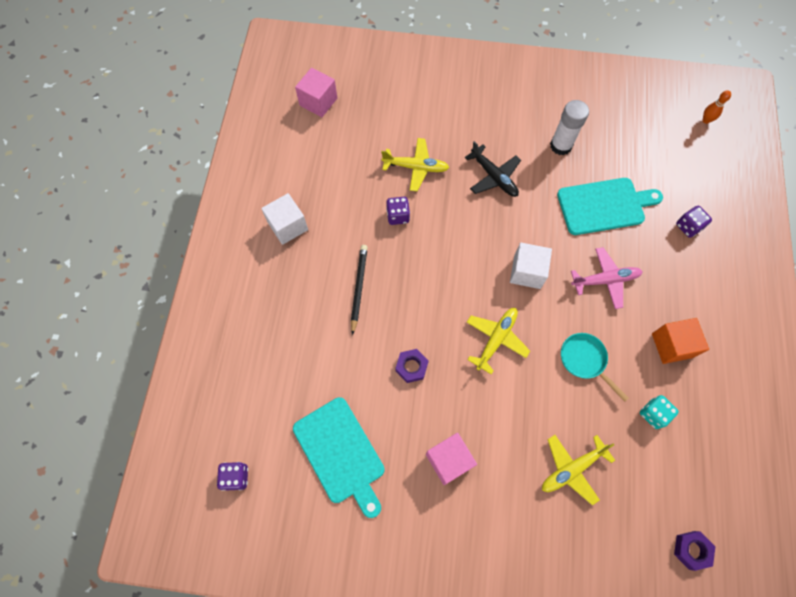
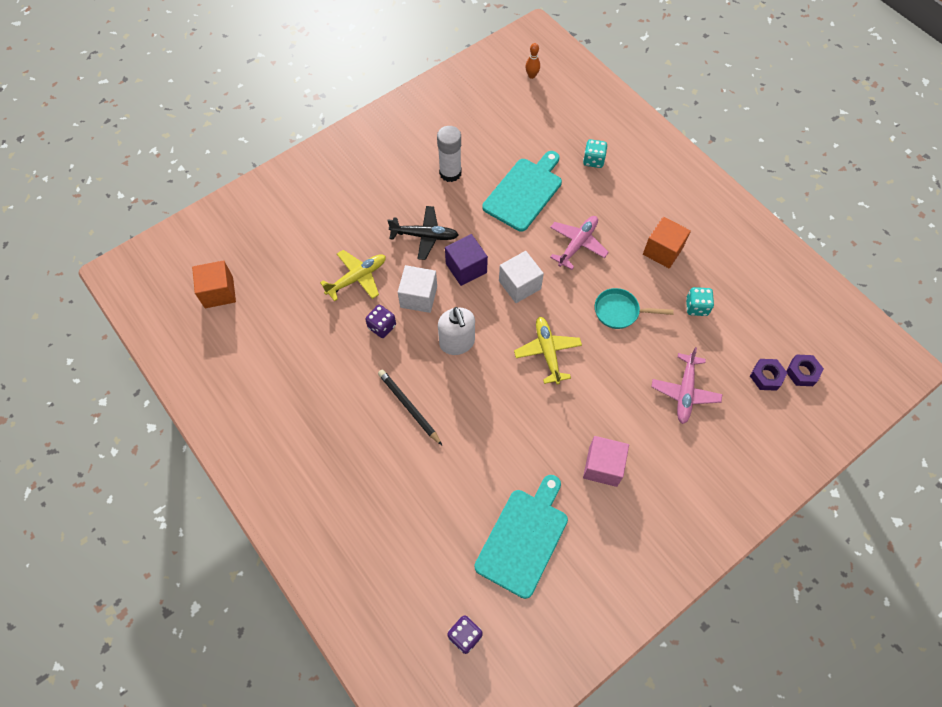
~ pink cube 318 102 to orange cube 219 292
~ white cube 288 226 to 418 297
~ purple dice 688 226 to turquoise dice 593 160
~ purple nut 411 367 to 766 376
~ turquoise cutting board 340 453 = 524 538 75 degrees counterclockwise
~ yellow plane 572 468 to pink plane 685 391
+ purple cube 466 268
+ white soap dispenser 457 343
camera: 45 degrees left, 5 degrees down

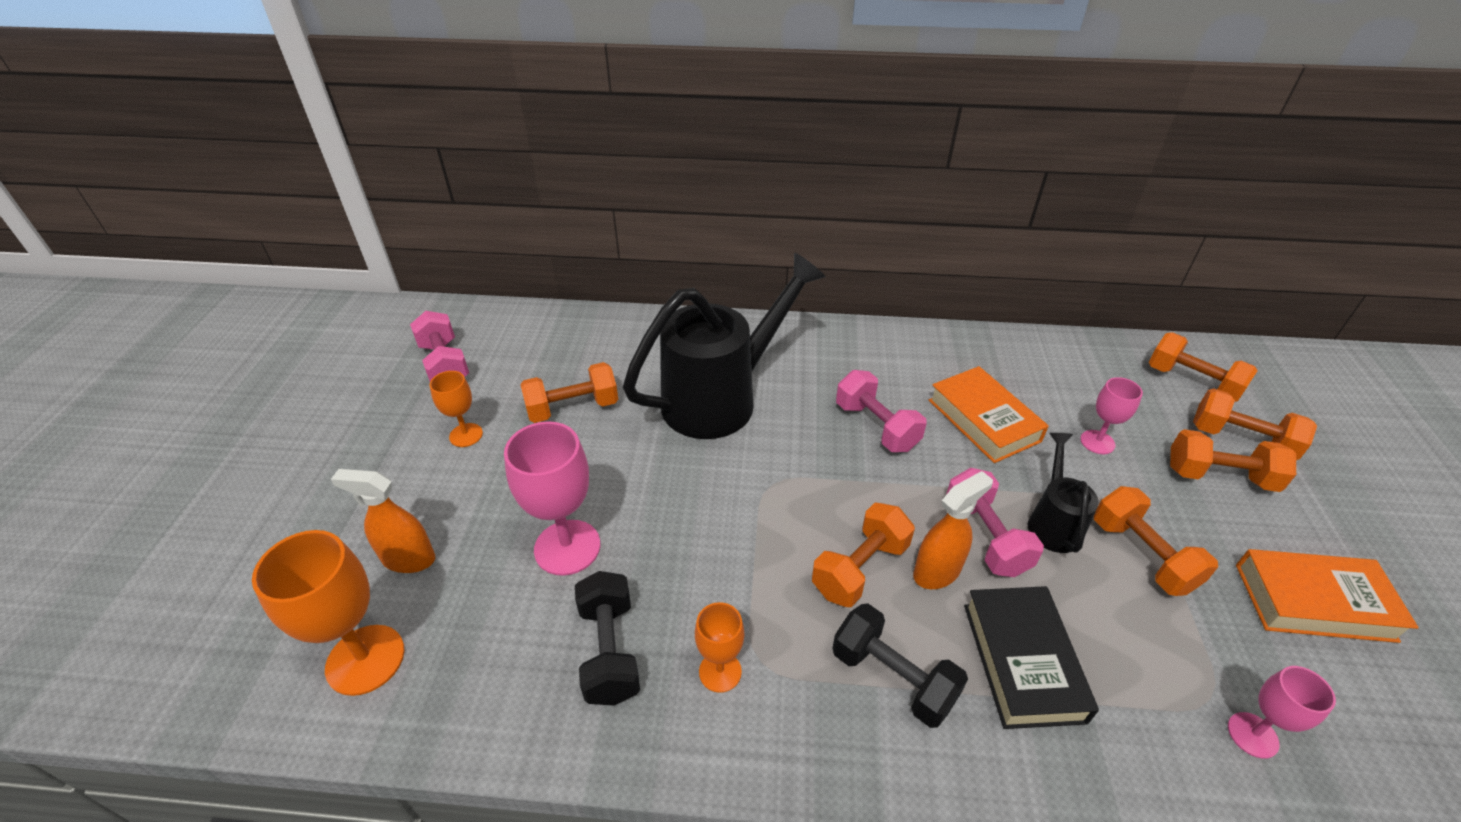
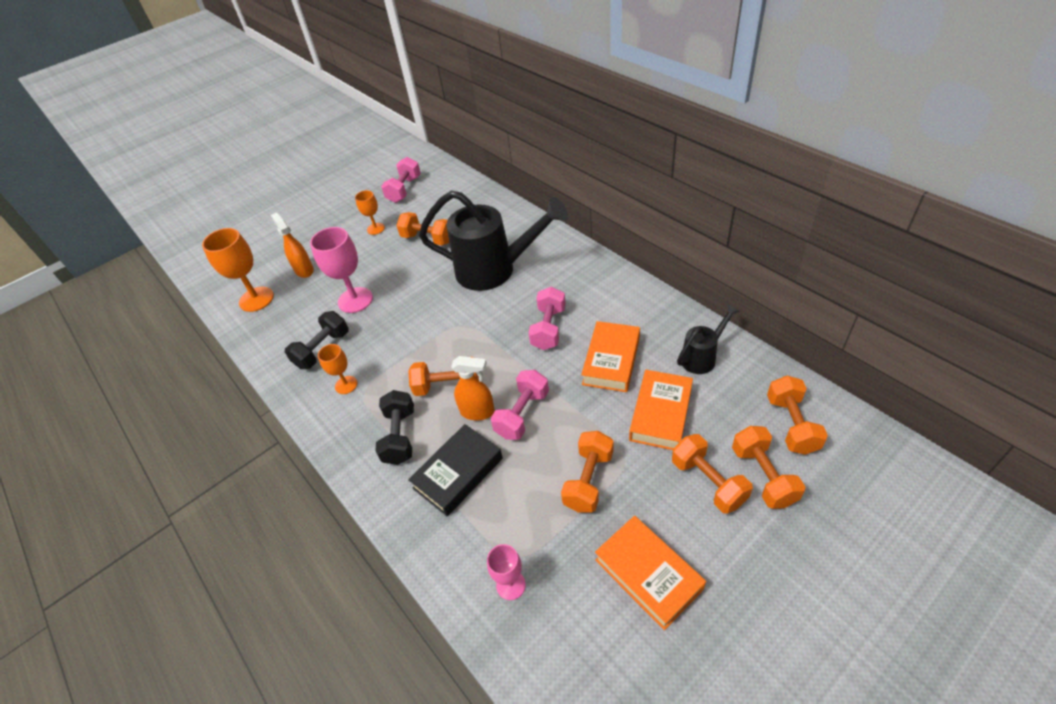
~ pink goblet 1097 442 to orange book 660 414
~ black watering can 1053 523 to 702 357
camera: 50 degrees right, 5 degrees up

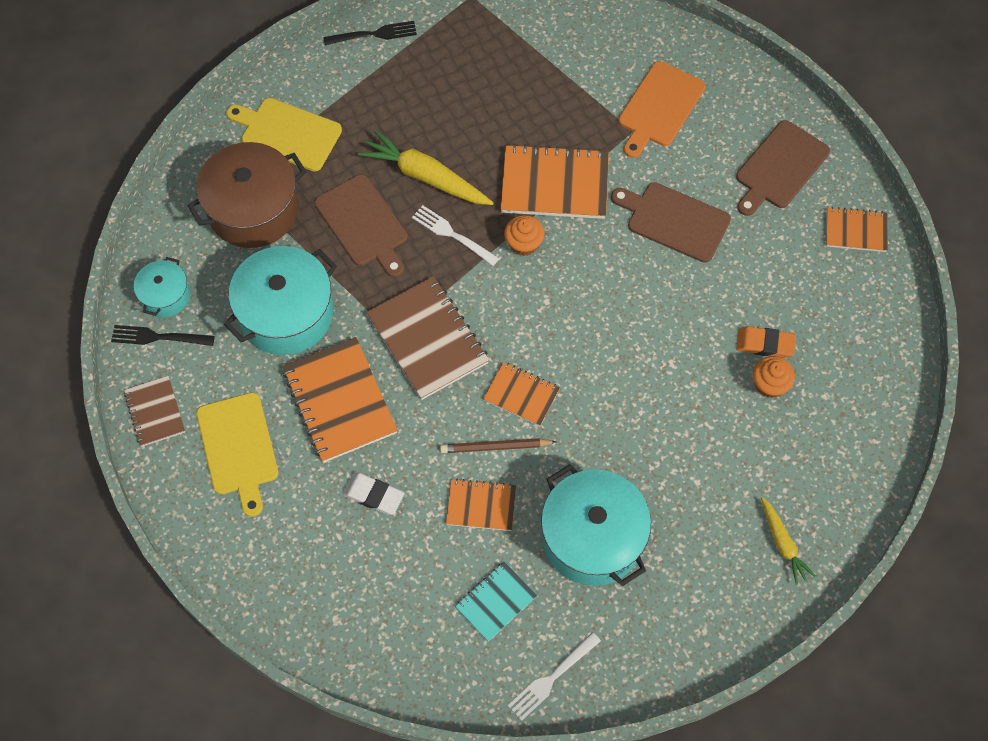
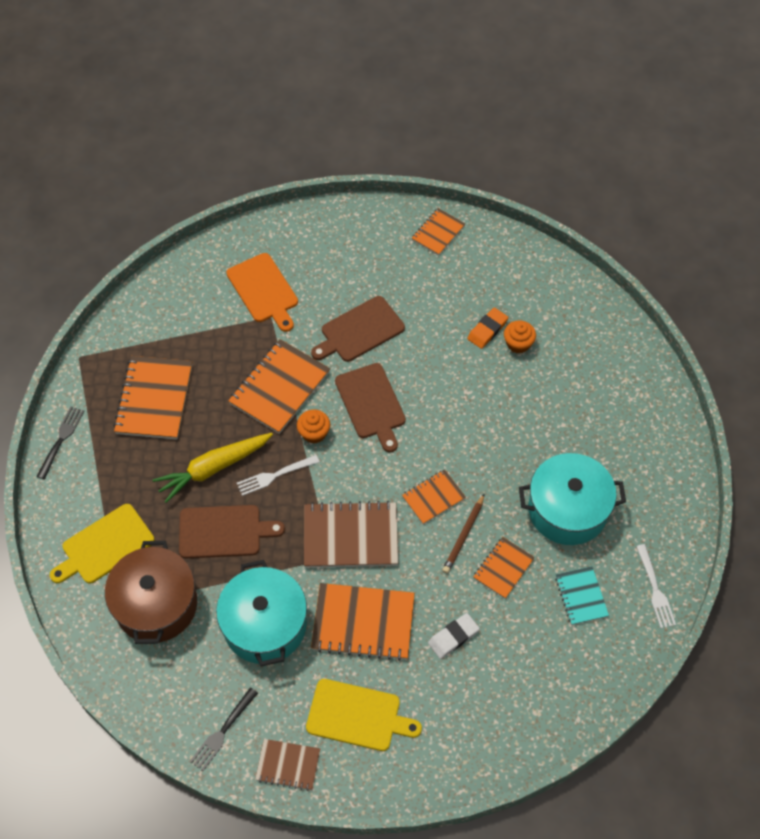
~ brown cutting board 779 167 to 371 404
- turquoise pot 165 296
- yellow carrot 782 543
+ orange notebook 154 399
camera: 60 degrees left, 5 degrees down

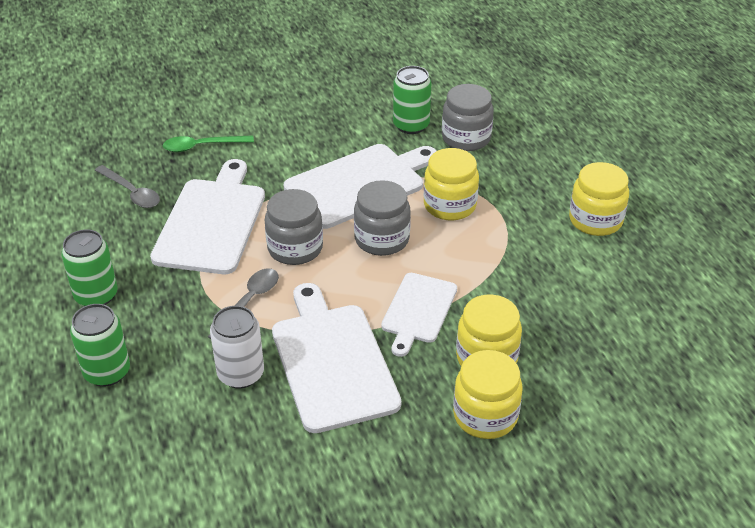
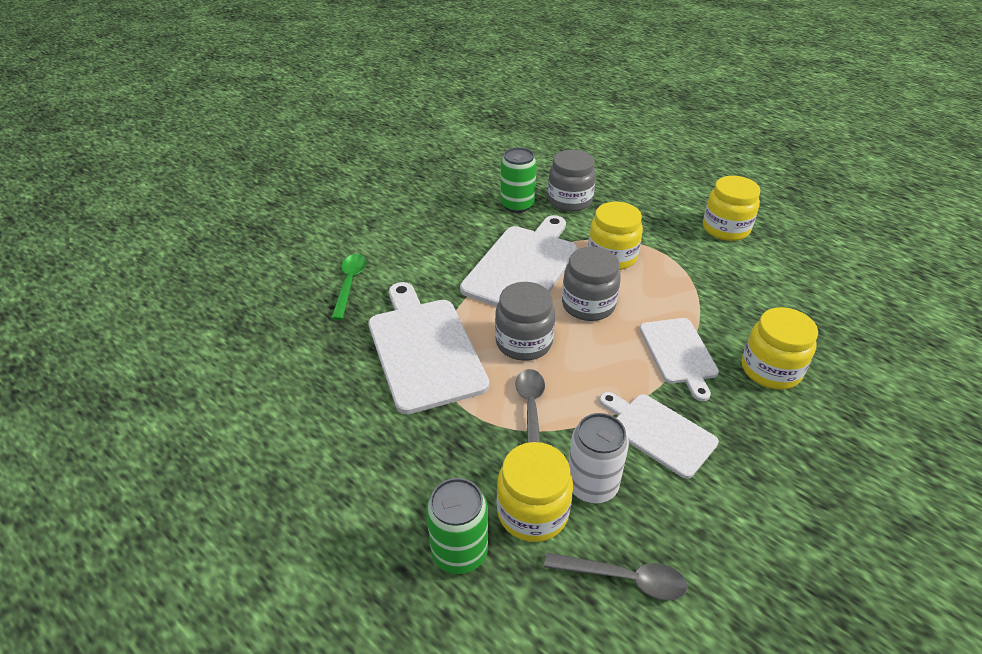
~ green spoon 202 146 = 350 284 135 degrees clockwise
~ grey spoon 131 193 to 624 578
- green can 96 295
~ white cutting board 332 362 = 659 432 x0.61
~ yellow jar 485 415 to 532 512
camera: 30 degrees left, 0 degrees up

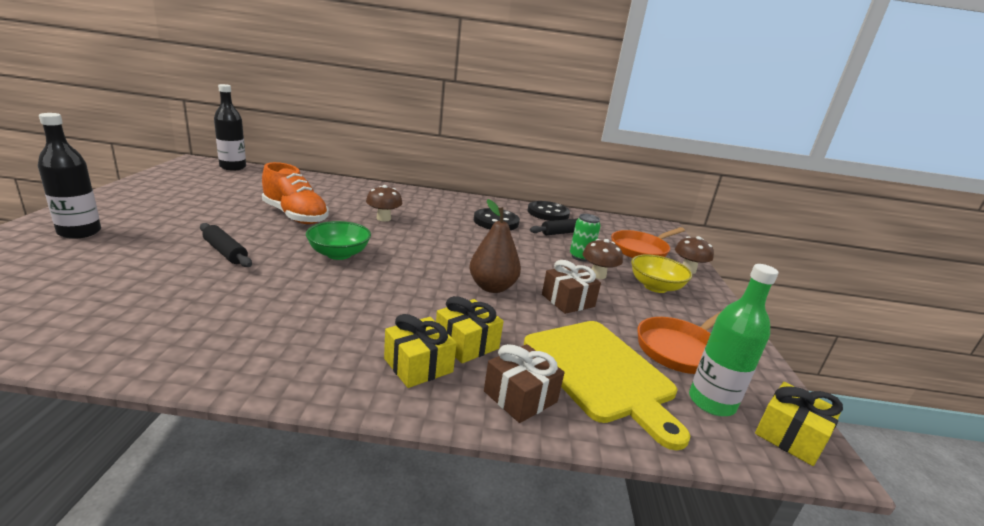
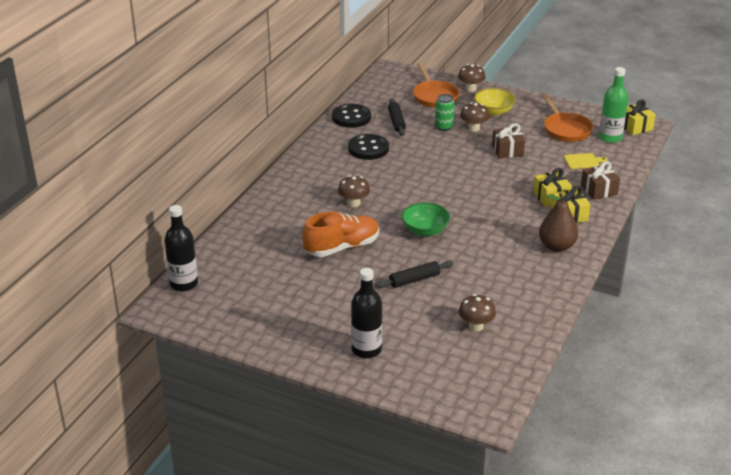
~ brown pear 492 287 to 556 246
~ yellow cutting board 601 373 = 583 161 x0.43
+ brown mushroom 476 326
camera: 65 degrees left, 10 degrees up

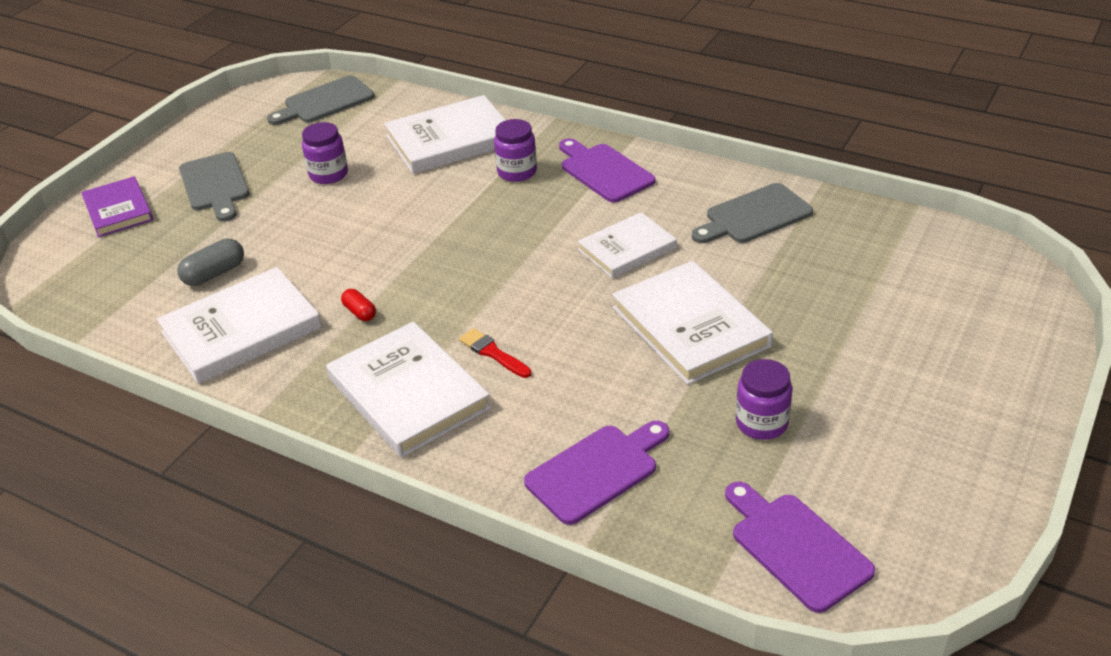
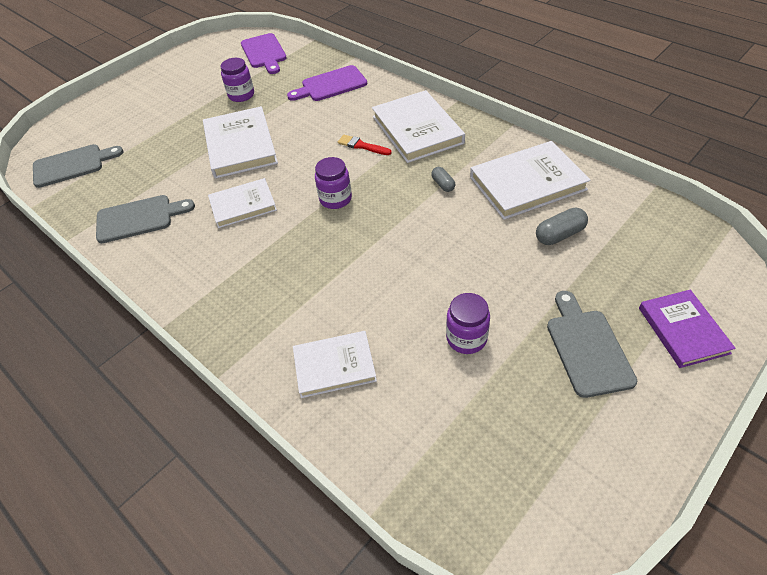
~ grey cutting board 325 102 to 72 165
~ white book 450 140 = 334 366 x0.64
~ purple jar 517 172 to 335 199
- purple cutting board 604 171
~ red capsule 360 312 to grey capsule 443 184
~ red brush 493 353 = 362 146 150 degrees clockwise
camera: 165 degrees left, 10 degrees up

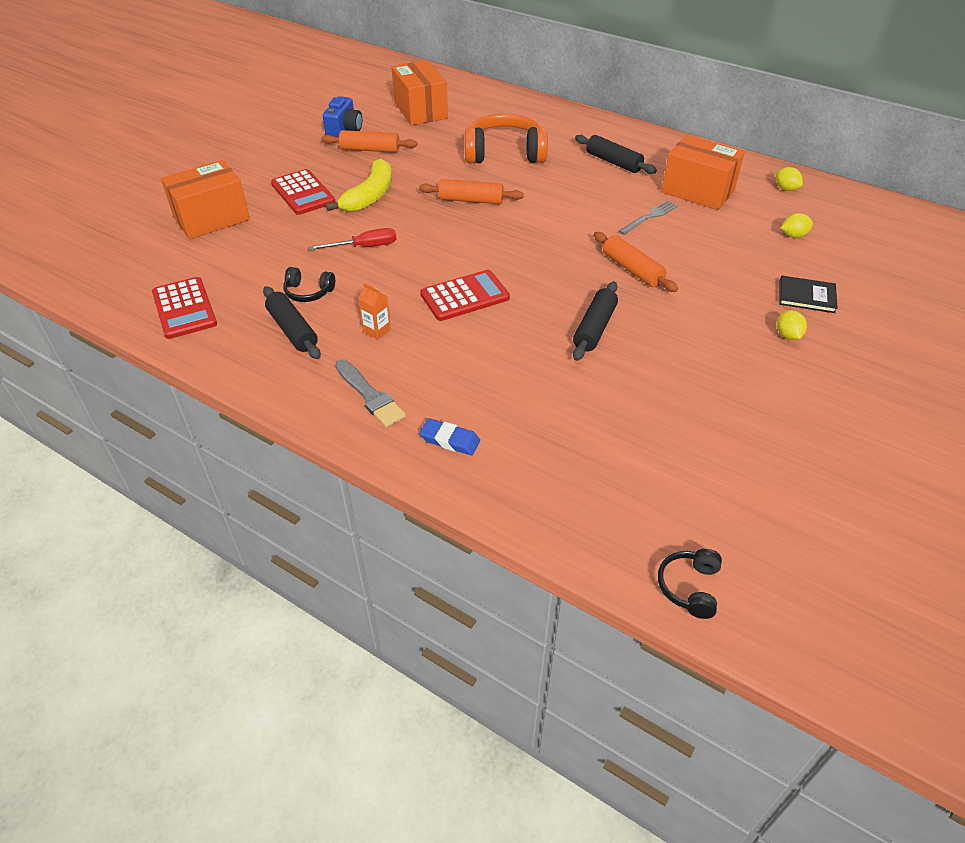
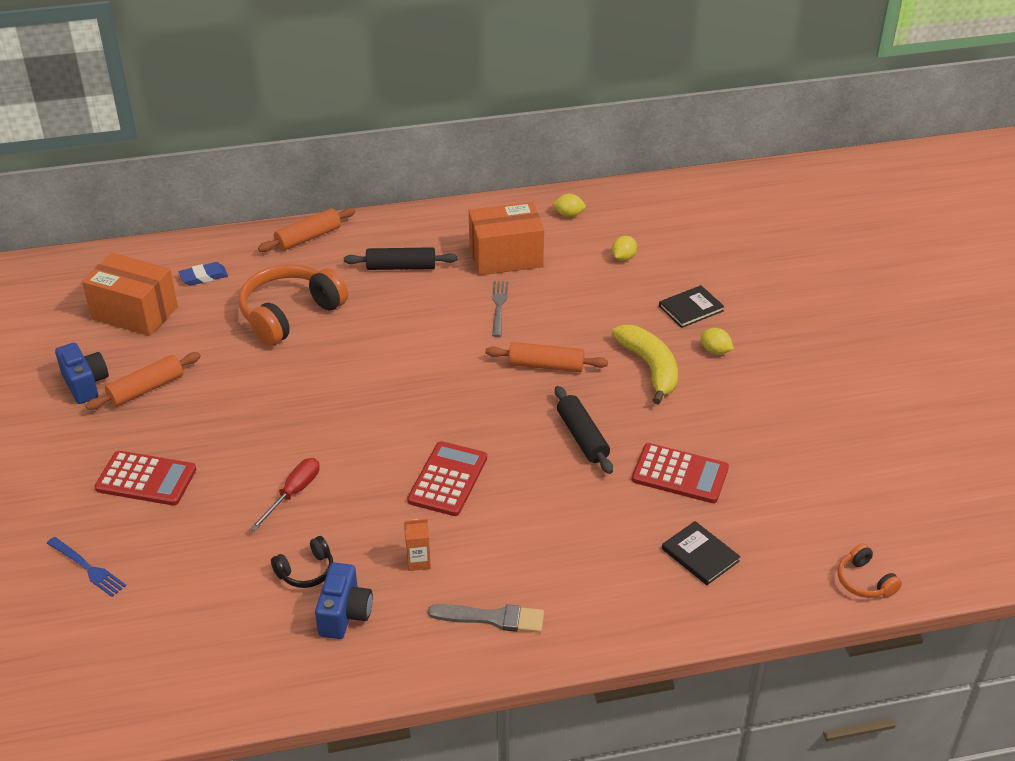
~ yellow banana 370 196 to 650 368
~ orange box 212 218 to blue fork 88 568
~ orange rolling pin 471 200 to 308 238
~ red calculator 184 308 to 680 474
~ black rolling pin 292 330 to blue camera 344 614
~ blue eraser 450 440 to 204 277
~ black headphones 689 587 to orange headphones 864 581
+ black book 700 555
camera: 45 degrees left, 5 degrees down

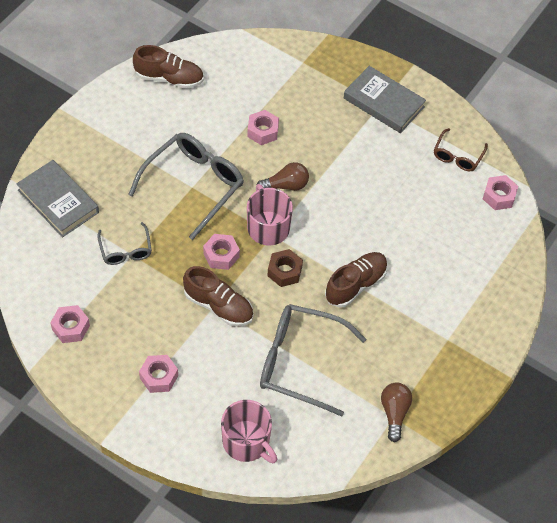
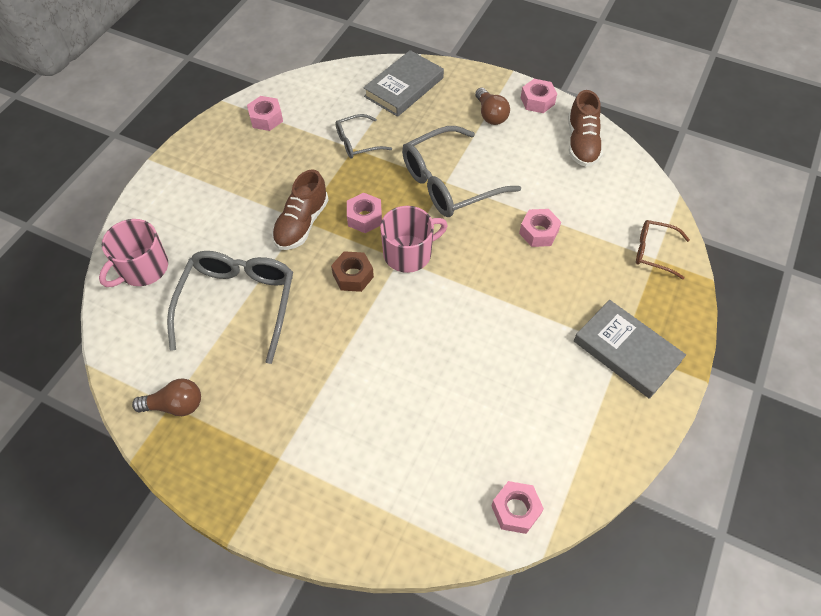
~ grey book 383 102 = 626 351 75 degrees counterclockwise
~ brown glasses 457 156 to 653 252
~ grey glasses 194 185 = 448 183 120 degrees clockwise
~ brown light bulb 286 185 to 490 115
- brown shoe 355 285
~ pink nut 159 377 to 537 101
camera: 85 degrees right, 0 degrees up

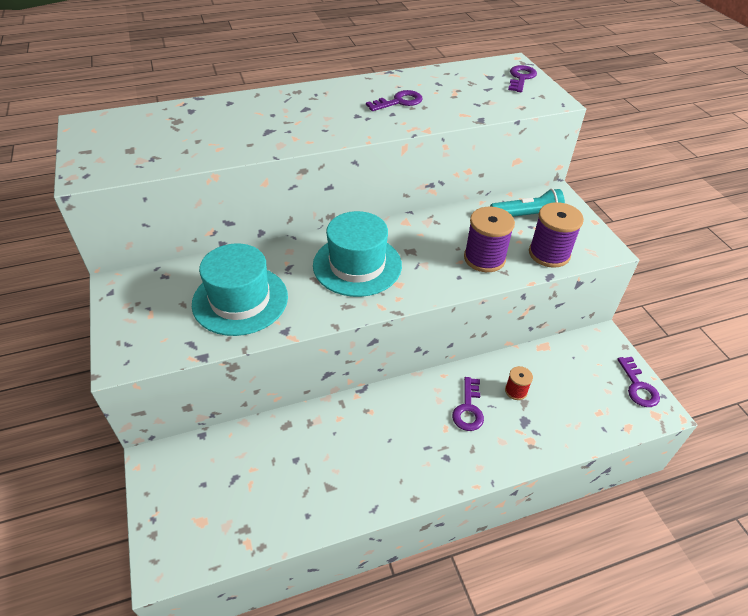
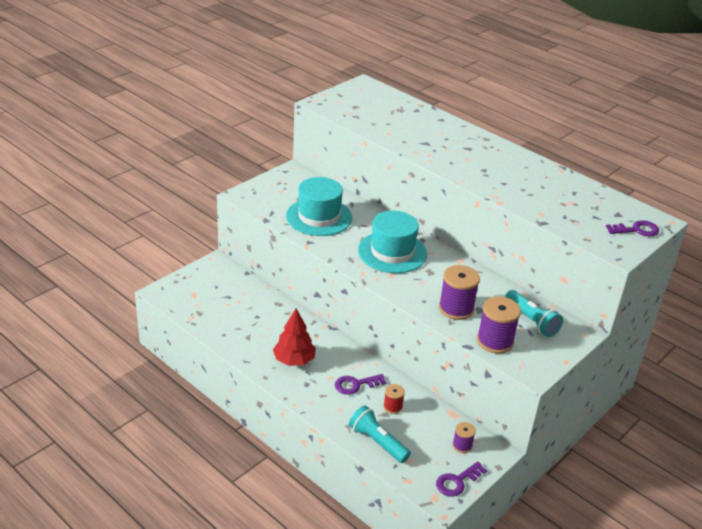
- purple key 399 102
+ red tree 294 360
+ turquoise flashlight 377 442
+ purple spool 462 445
camera: 60 degrees right, 10 degrees down

